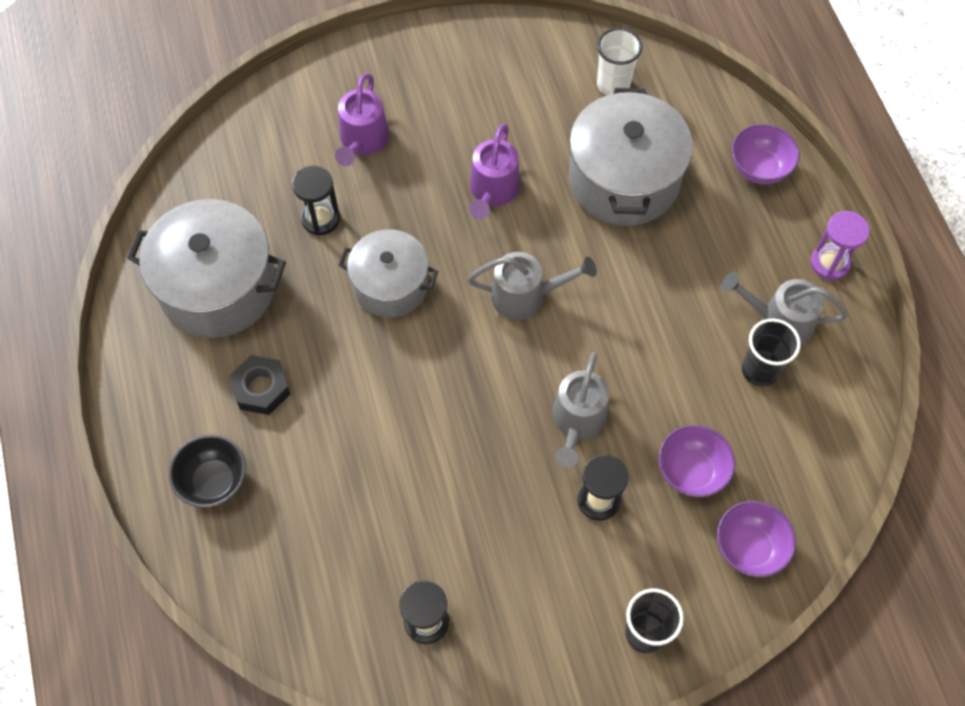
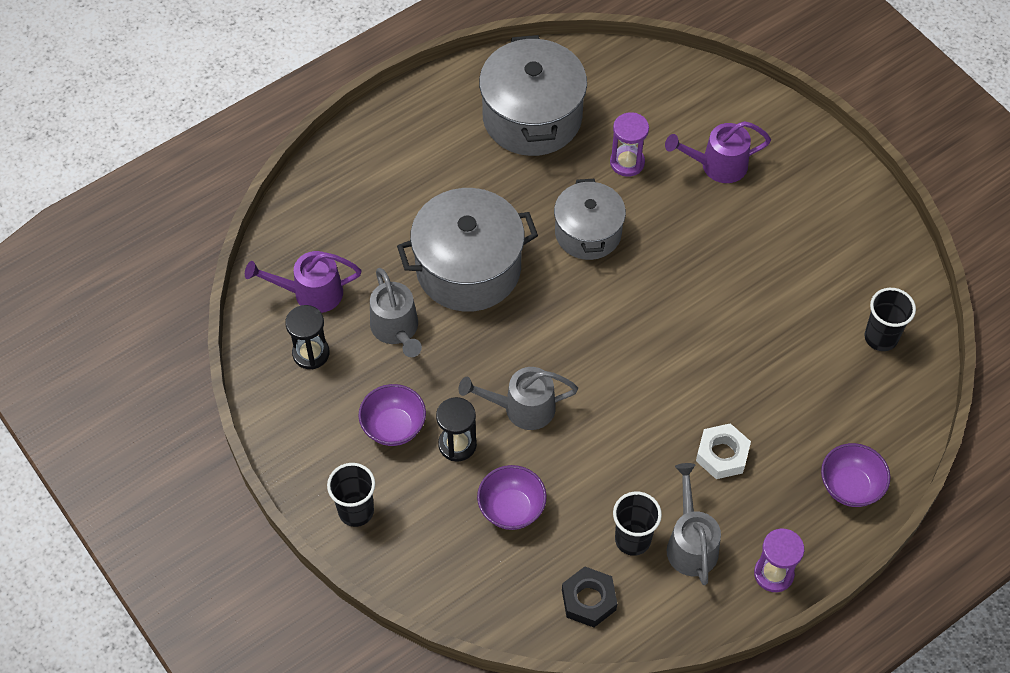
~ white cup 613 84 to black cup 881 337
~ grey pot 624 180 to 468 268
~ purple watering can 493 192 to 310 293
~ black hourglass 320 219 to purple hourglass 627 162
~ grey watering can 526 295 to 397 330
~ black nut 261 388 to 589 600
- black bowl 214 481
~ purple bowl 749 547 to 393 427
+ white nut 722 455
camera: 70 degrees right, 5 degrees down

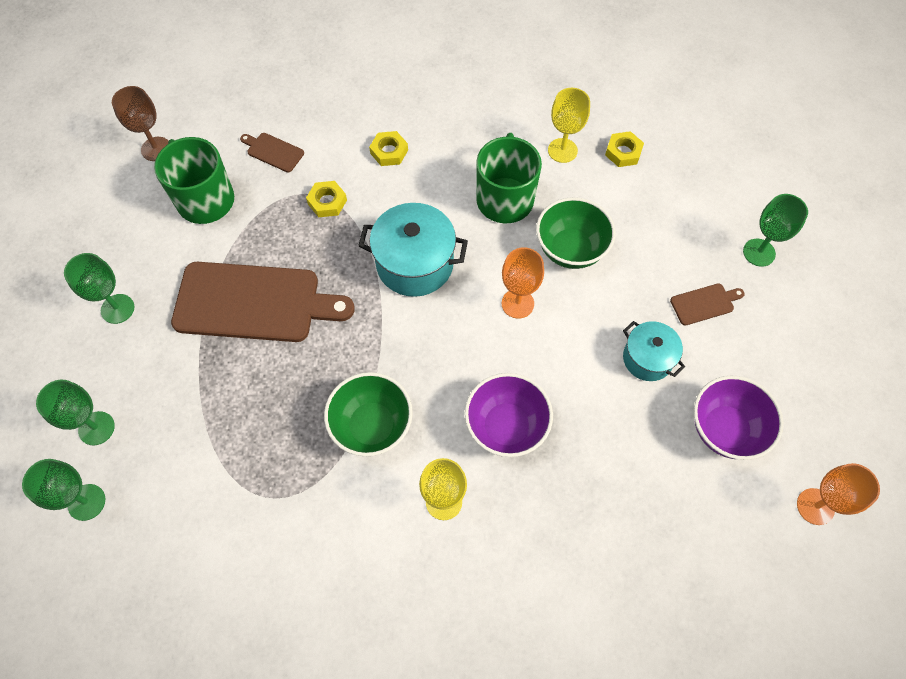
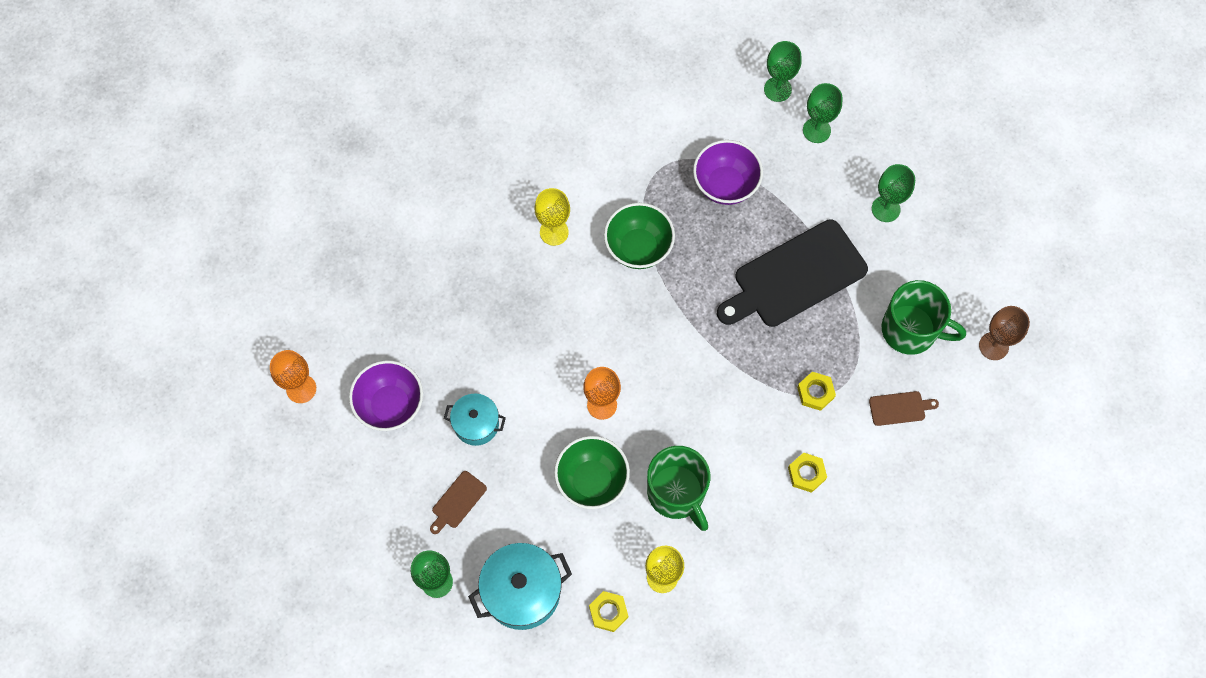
~ turquoise pot 415 264 to 522 592
~ brown cutting board 254 303 to black cutting board 795 276
~ purple bowl 506 426 to 725 185
camera: 145 degrees right, 5 degrees up

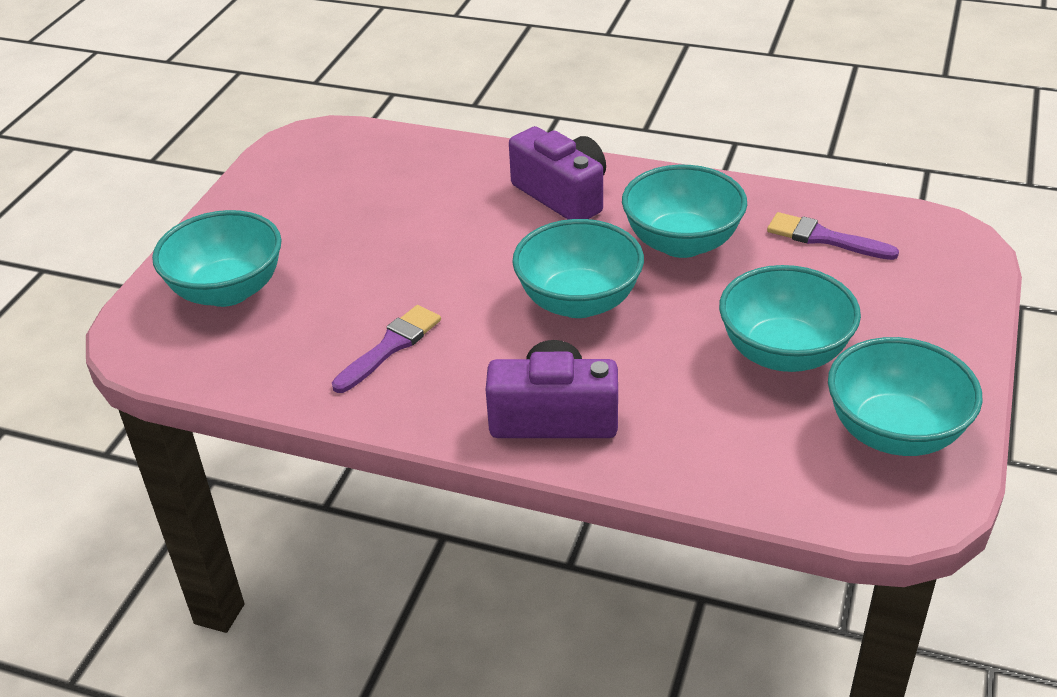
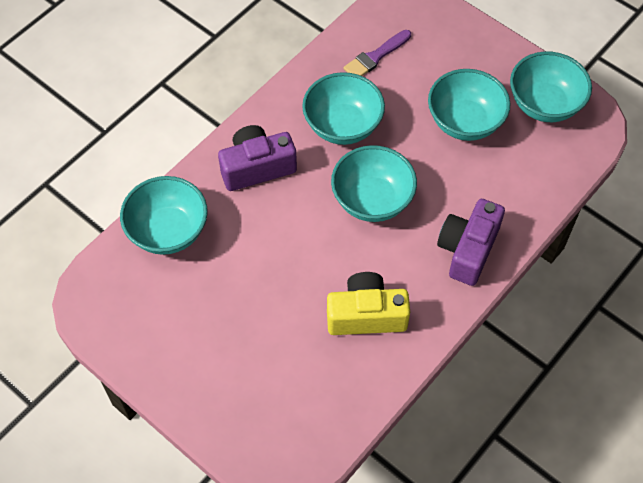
~ turquoise bowl 227 291 to 168 231
~ purple brush 390 347 to yellow camera 366 315
camera: 70 degrees left, 20 degrees up

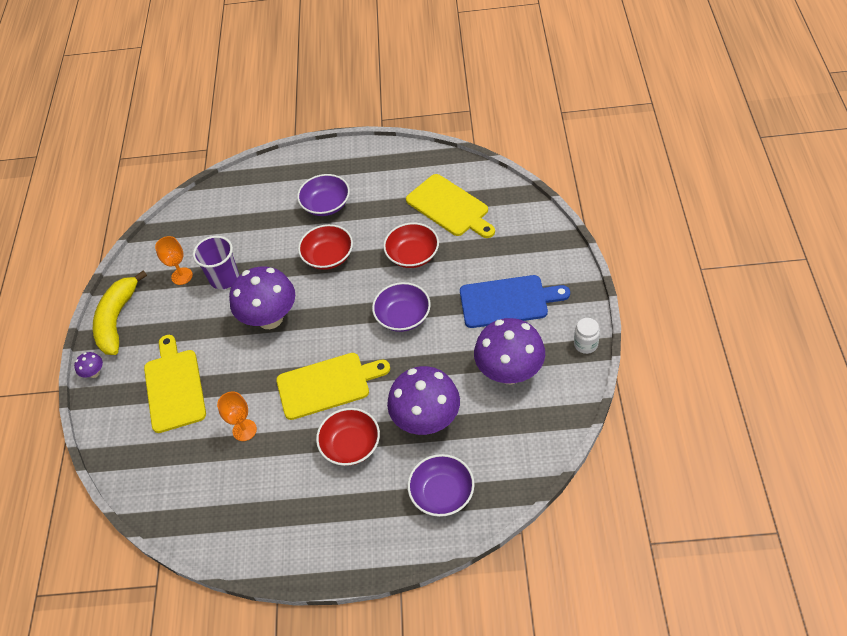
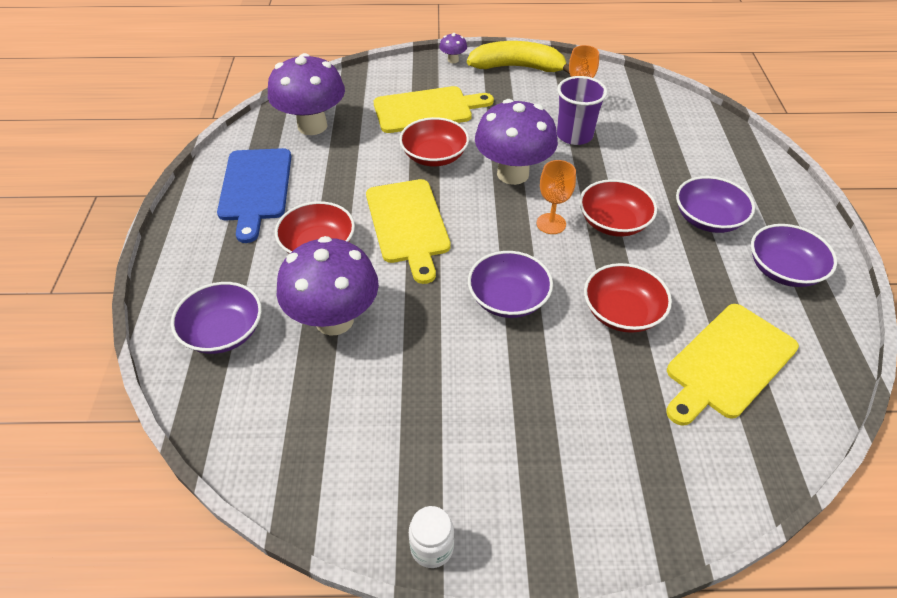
~ blue cutting board 508 301 to 255 188
~ purple mushroom 509 372 to 312 126
~ orange goblet 244 430 to 551 223
+ red bowl 434 156
+ purple bowl 783 270
camera: 85 degrees right, 5 degrees down

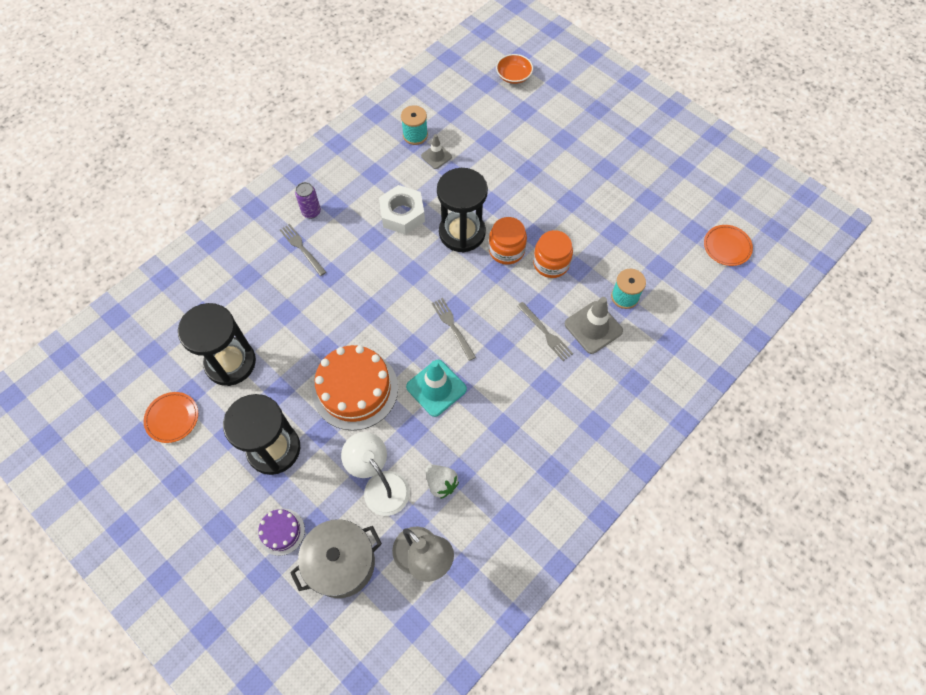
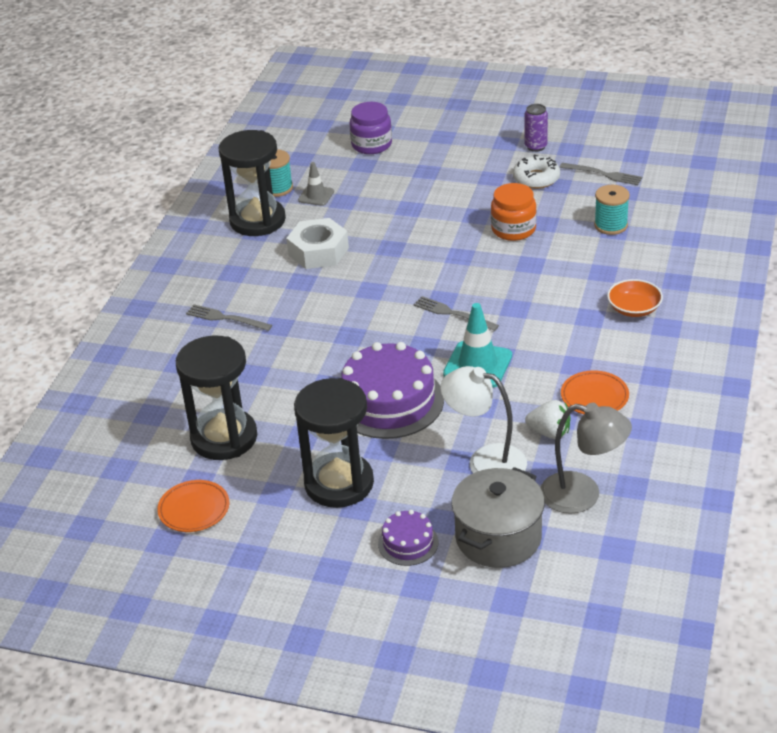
~ orange bowl 513 76 to 634 308
~ black hourglass 462 233 to 257 220
~ purple can 311 212 to 536 146
- orange jar 506 250
~ orange plate 727 247 to 594 396
- grey traffic cone 593 327
~ grey fork 545 333 to 603 174
~ orange cake 355 389 to purple cake 389 401
+ purple jar 371 145
+ white donut 536 178
camera: 25 degrees left, 25 degrees down

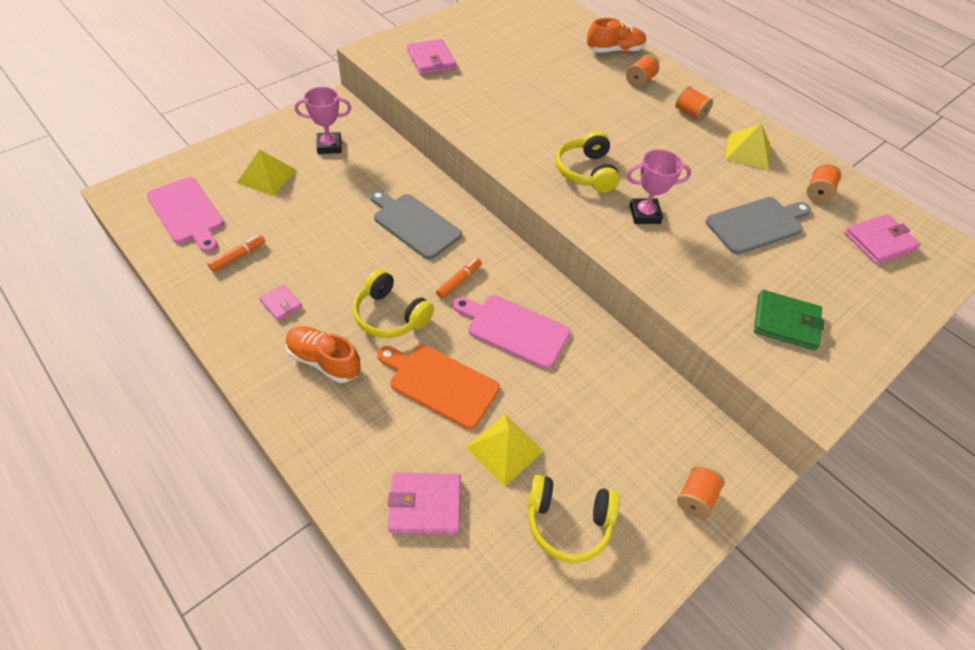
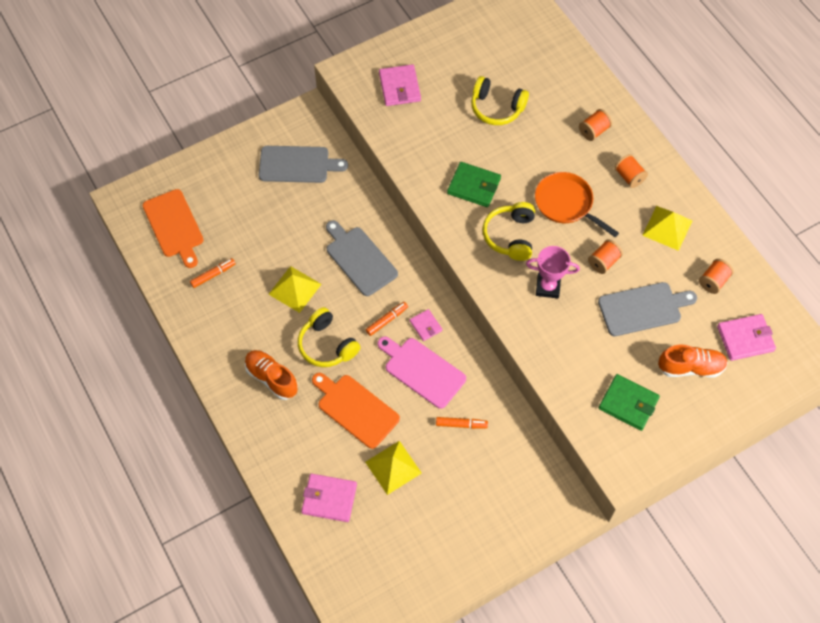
~ orange shoe 614 51 to 690 367
~ pink trophy 329 146 to grey cutting board 297 164
~ yellow pyramid 267 176 to 295 289
~ pink cutting board 187 213 to orange cutting board 174 226
~ pink wallet 281 304 to 426 326
~ orange spool 695 497 to 603 262
~ yellow headphones 568 522 to 496 108
+ green wallet 474 186
+ orange pan 566 204
+ orange marker 461 424
camera: 15 degrees right, 10 degrees up

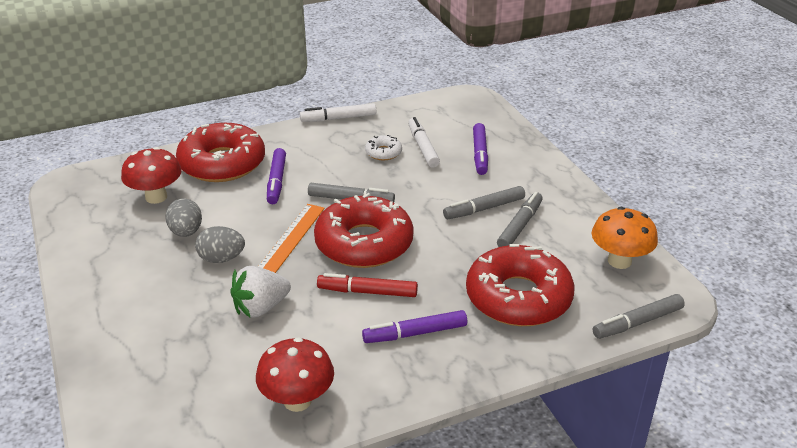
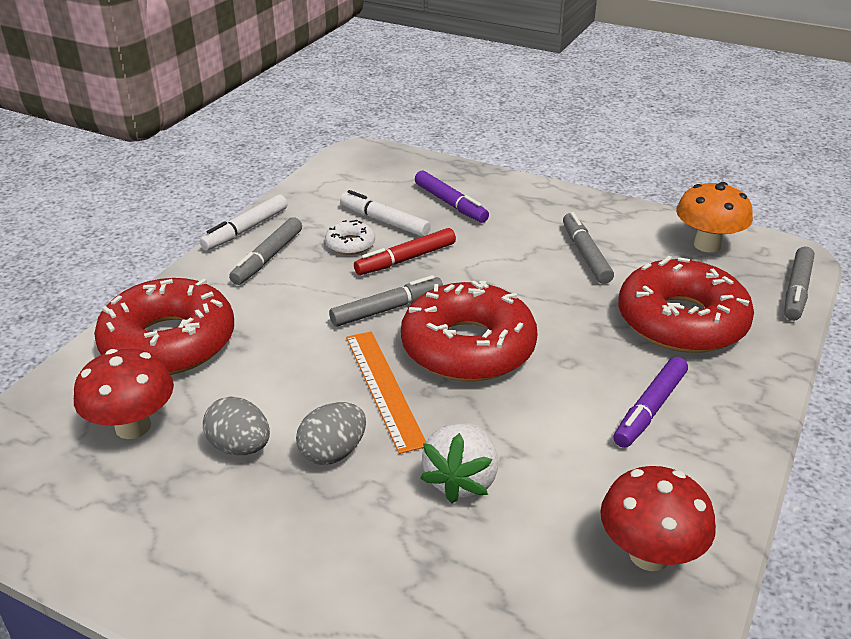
- purple marker 277 181
~ grey marker 484 209 to 268 258
~ red marker 367 292 to 406 259
camera: 40 degrees left, 0 degrees up

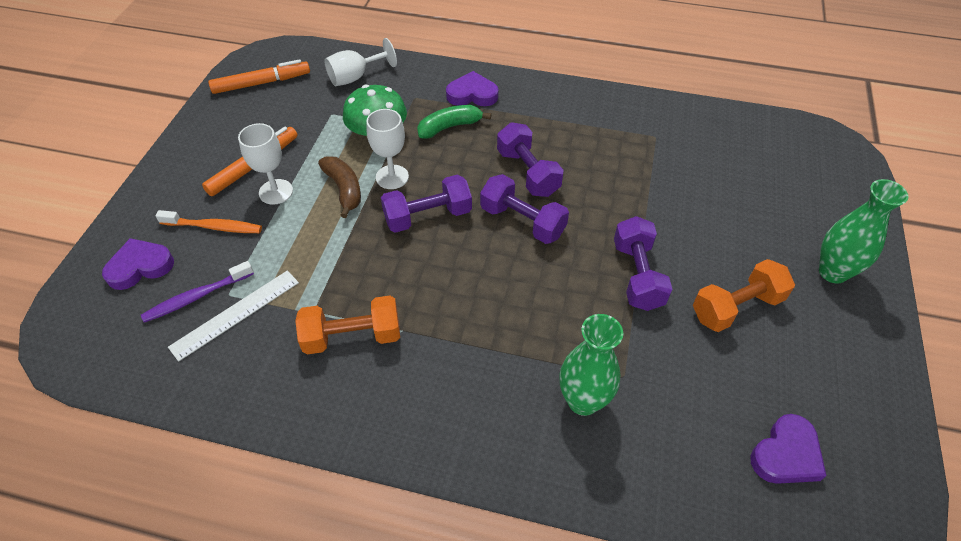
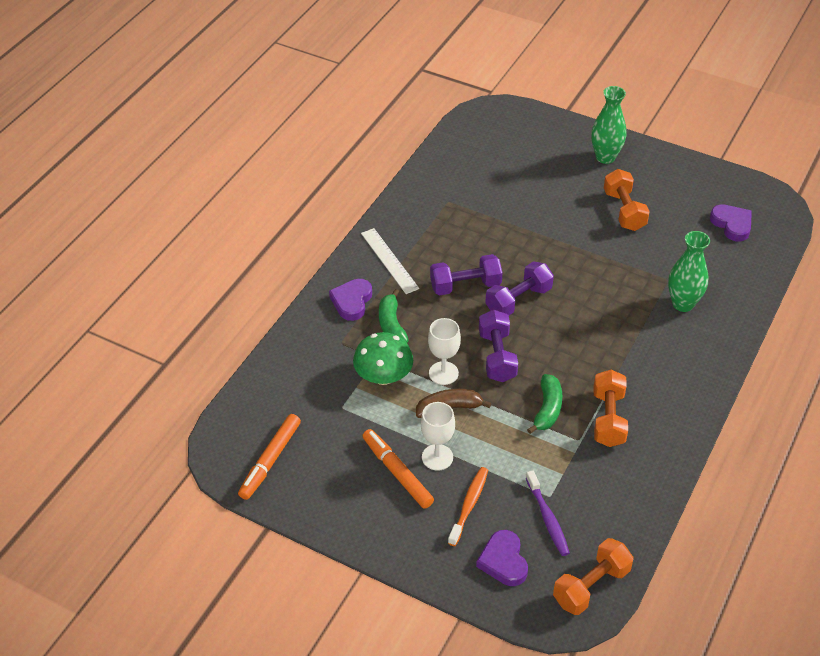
- white goblet 355 77
~ orange marker 261 83 = 270 460 150 degrees counterclockwise
- purple dumbbell 637 275
~ white ruler 235 314 to 389 260
+ green banana 547 409
+ orange dumbbell 591 586
camera: 75 degrees left, 5 degrees down

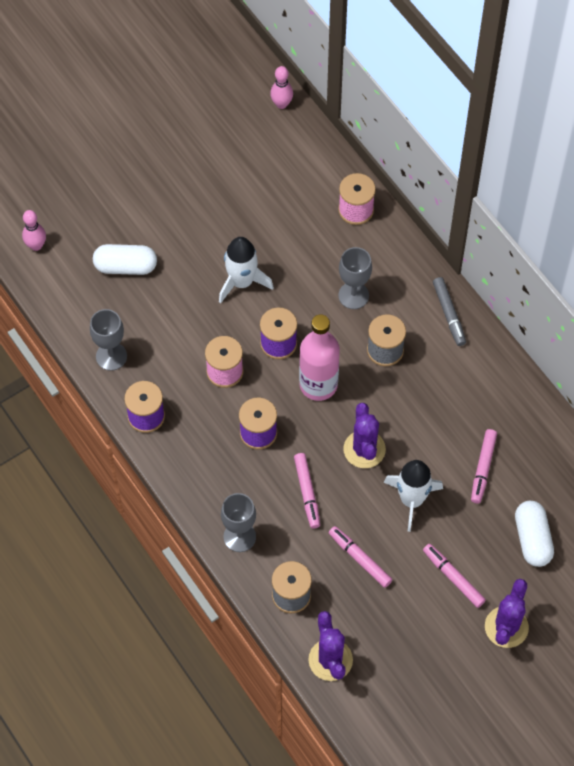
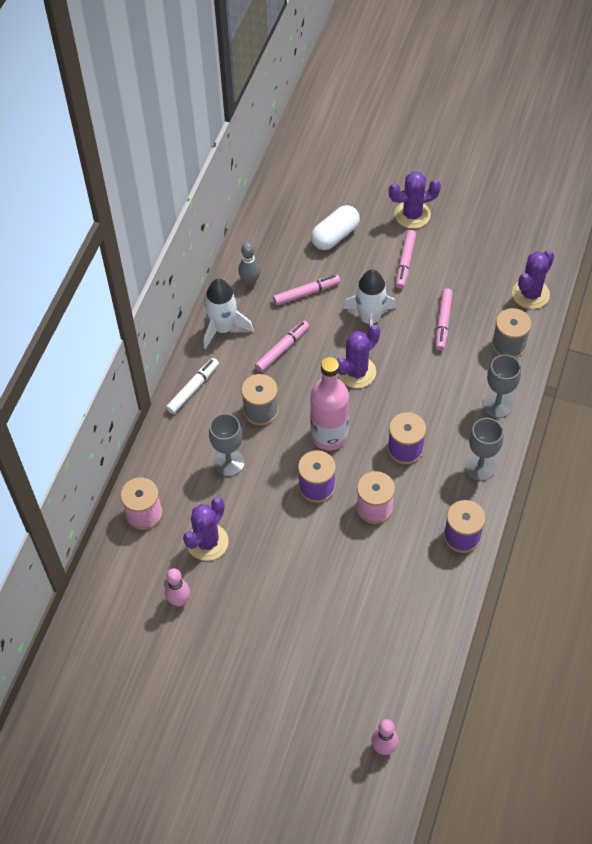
~ pink bowling pin 281 104 to 179 600
~ white rocket 242 282 to 223 328
- white capsule 125 266
~ grey marker 449 314 to white marker 193 388
~ grey goblet 111 356 to 480 467
~ pink marker 307 493 to 282 349
+ grey bowling pin 250 281
+ purple cactus 207 542
camera: 125 degrees left, 5 degrees down

